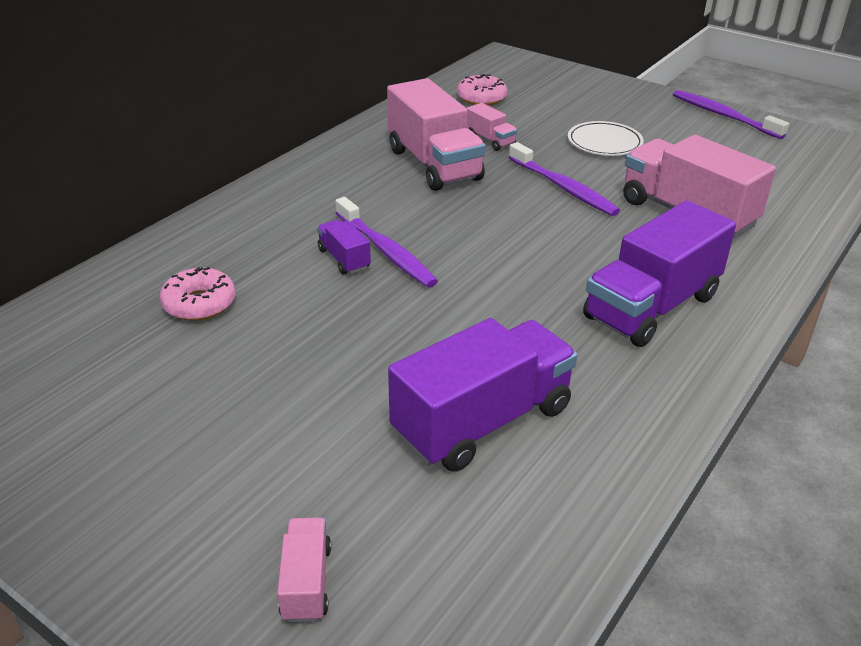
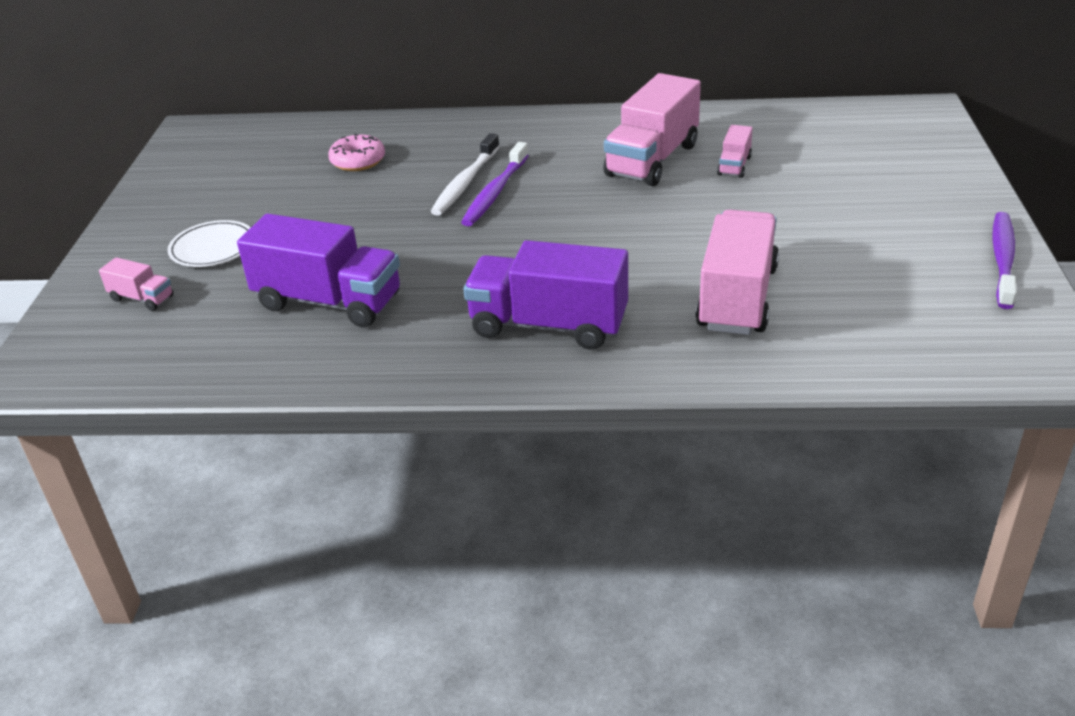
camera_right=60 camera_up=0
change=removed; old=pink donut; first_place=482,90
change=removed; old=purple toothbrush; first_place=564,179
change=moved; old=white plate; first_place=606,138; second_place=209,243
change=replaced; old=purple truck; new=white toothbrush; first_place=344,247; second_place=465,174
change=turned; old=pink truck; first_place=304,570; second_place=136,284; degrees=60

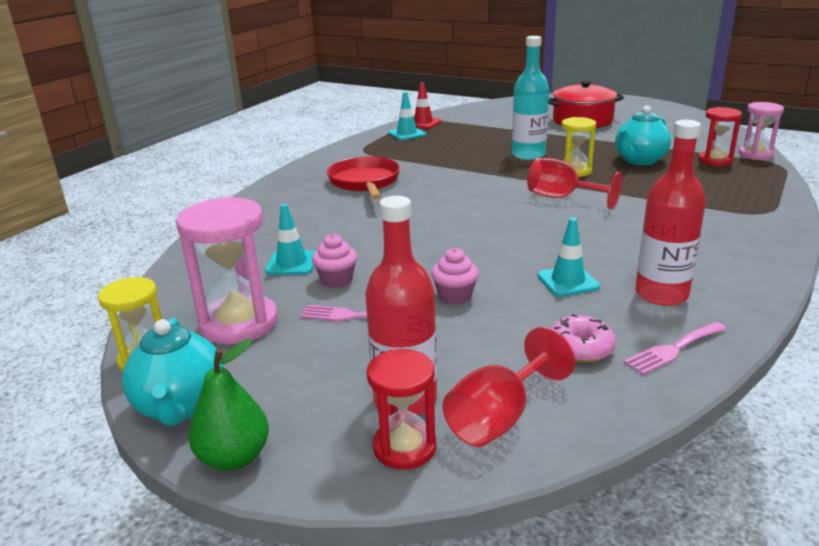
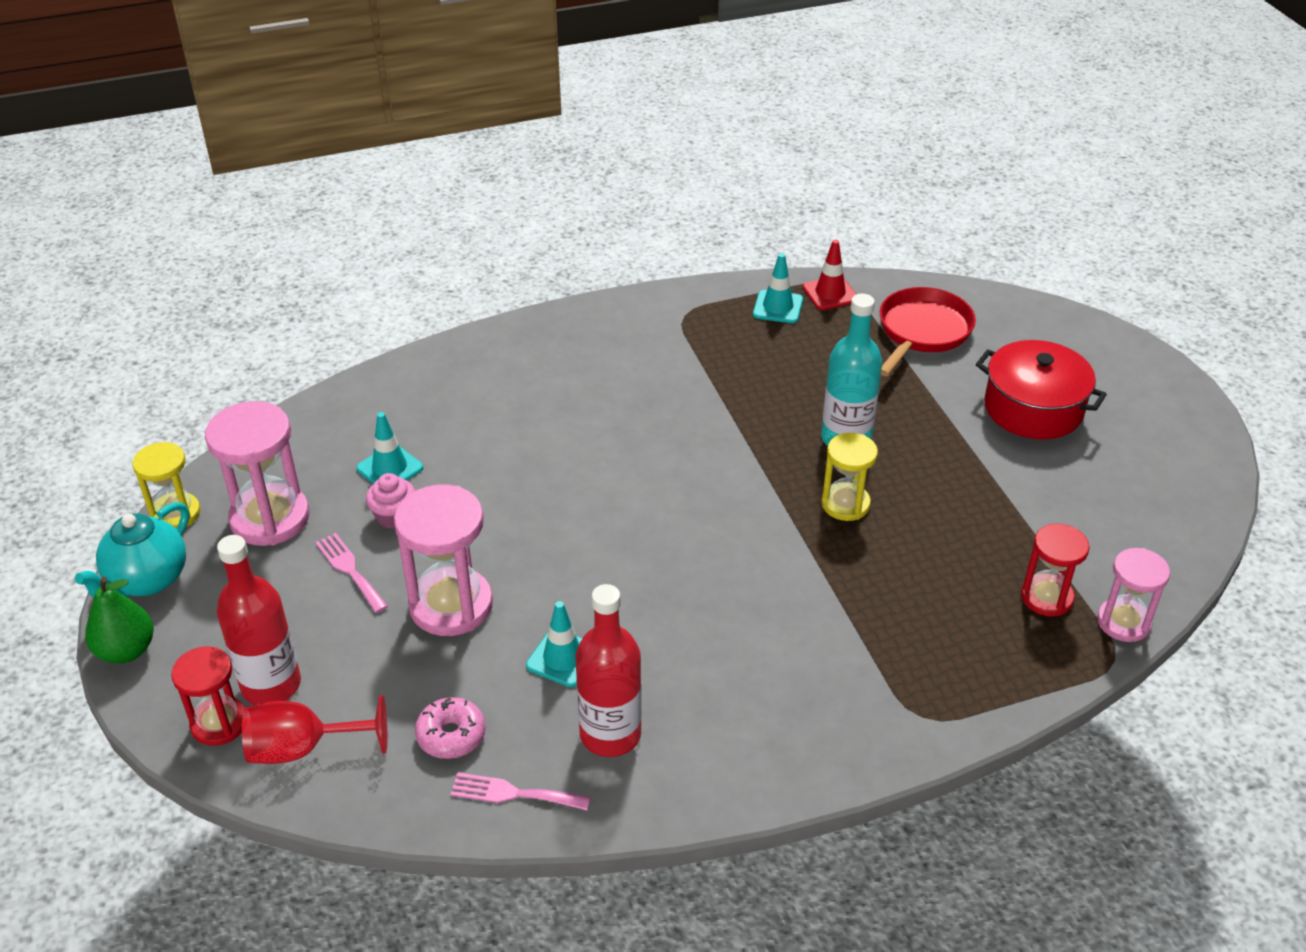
camera_right=40 camera_up=15
change=removed; old=red goblet; first_place=574,183
change=removed; old=turquoise teapot; first_place=643,136
change=moved; old=red pan; first_place=363,178; second_place=928,331
change=replaced; old=pink cupcake; new=pink hourglass; first_place=455,276; second_place=443,560

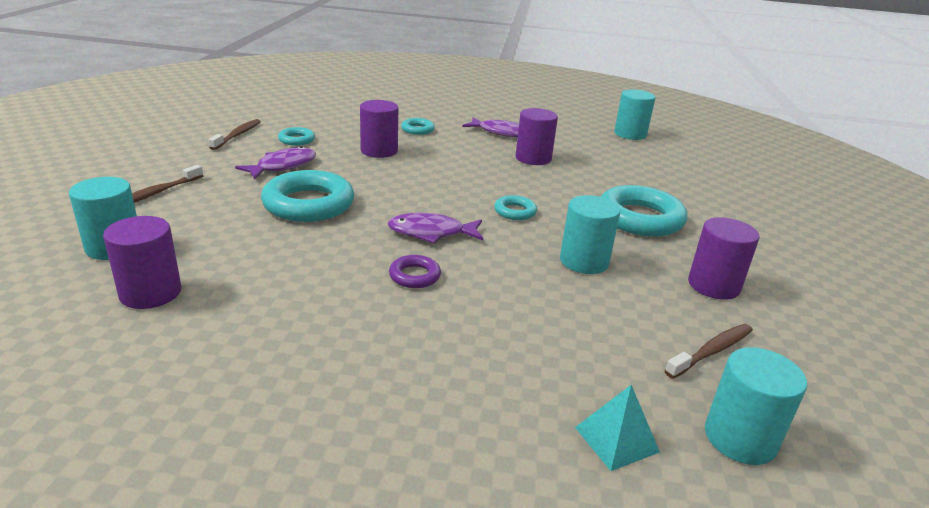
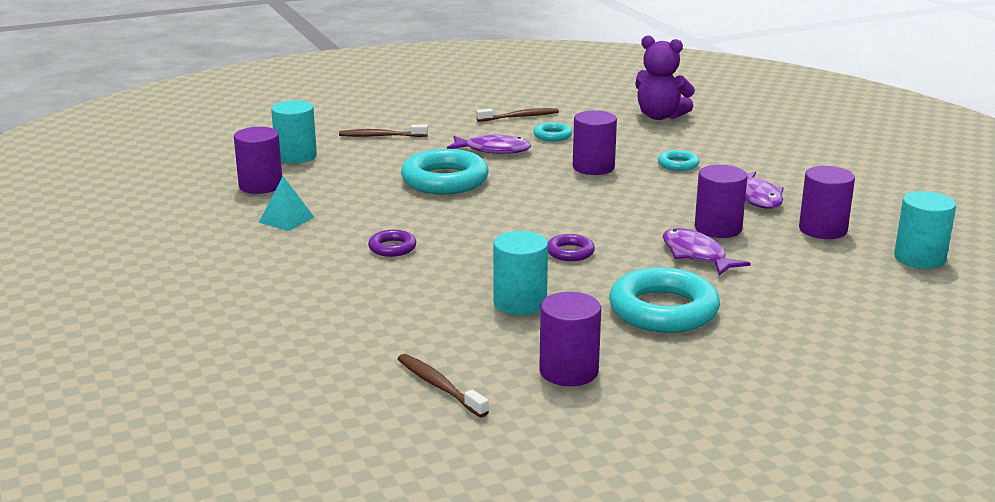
camera_right=60 camera_up=-5
change=removed; old=turquoise cylinder; first_place=756,406
change=added; new=purple teddy bear; second_place=665,77
change=added; new=purple cylinder; second_place=827,202
change=moved; old=purple fish; first_place=435,228; second_place=706,252
change=moved; old=turquoise pyramid; first_place=617,428; second_place=286,203
change=recoloured; old=turquoise ring; new=purple ring; first_place=515,207; second_place=571,247
change=turned; old=brown toothbrush; first_place=709,351; second_place=443,385; degrees=-150

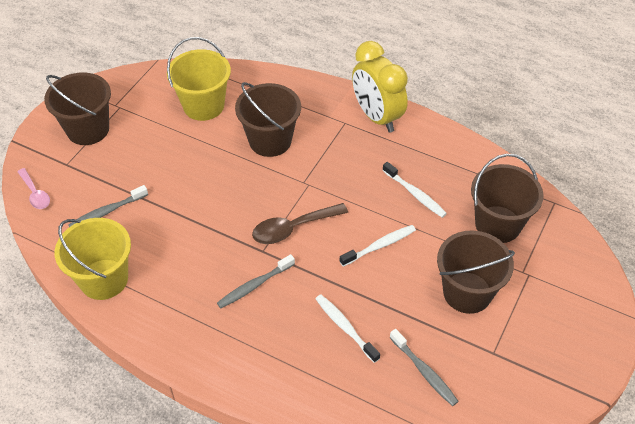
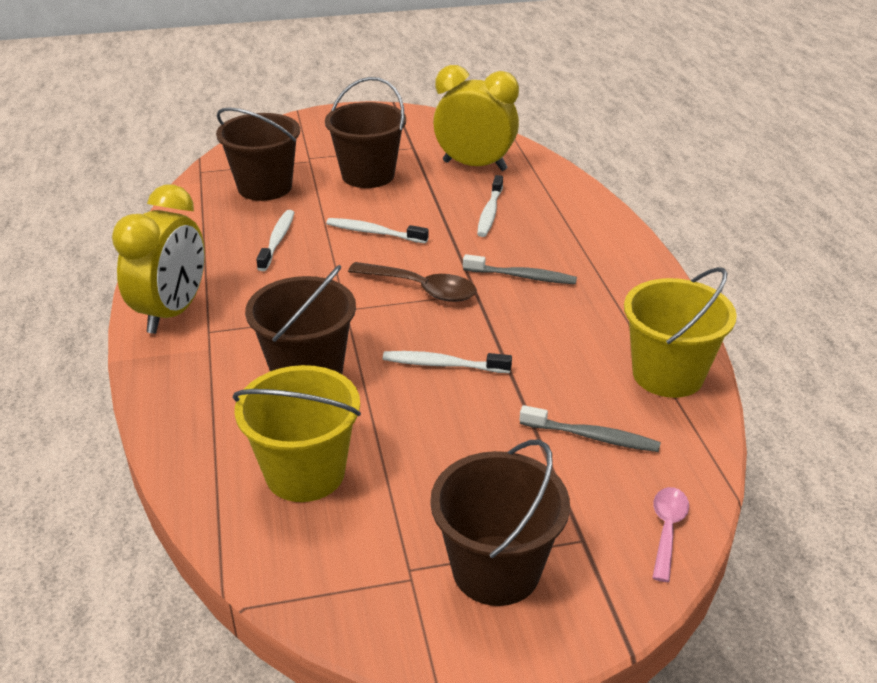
camera_right=-130 camera_up=-15
change=added; new=white toothbrush; second_place=447,362
change=replaced; old=grey toothbrush; new=yellow clock; first_place=424,367; second_place=476,118

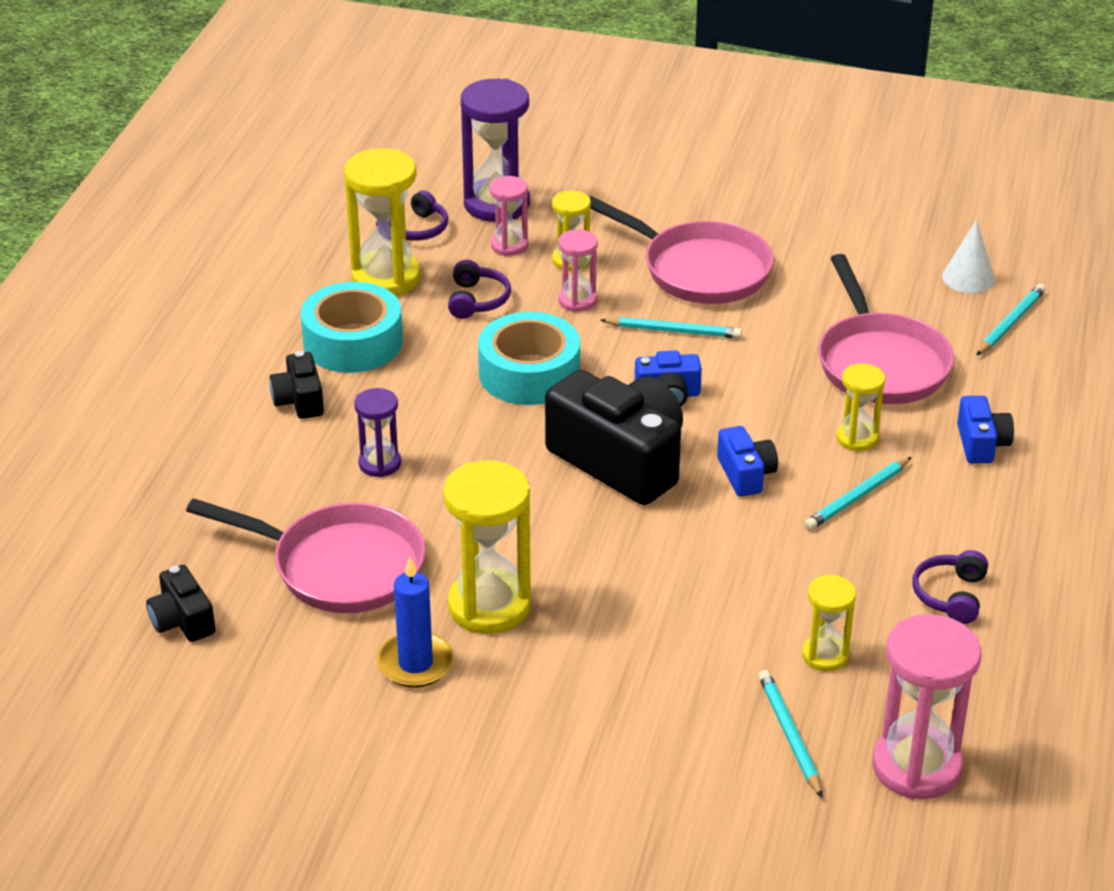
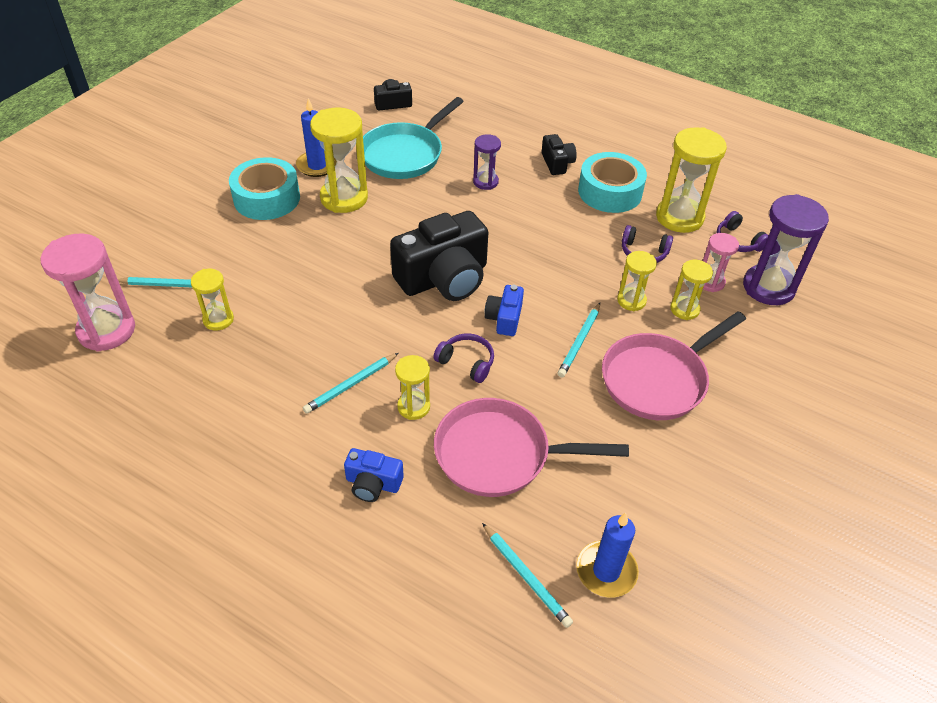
camera_right=105 camera_up=10
change=removed; old=blue camera; first_place=747,461
change=moved; old=turquoise tape; first_place=529,358; second_place=264,188
change=moved; old=purple headphones; first_place=950,587; second_place=463,358
change=replaced; old=white cone; new=blue candle; first_place=968,256; second_place=607,555
change=recoloured; old=pink pan; new=turquoise pan; first_place=306,555; second_place=413,138
change=recoloured; old=pink hourglass; new=yellow hourglass; first_place=578,270; second_place=637,281
change=turned; old=black camera; first_place=297,385; second_place=559,154; degrees=75
change=turned; old=turquoise pencil; first_place=858,493; second_place=350,383; degrees=-105

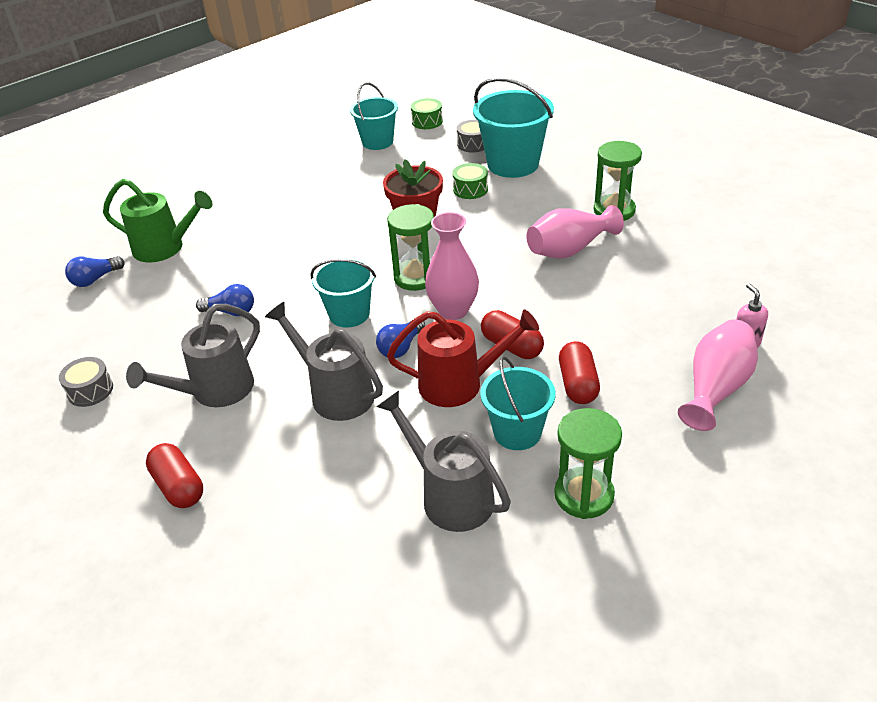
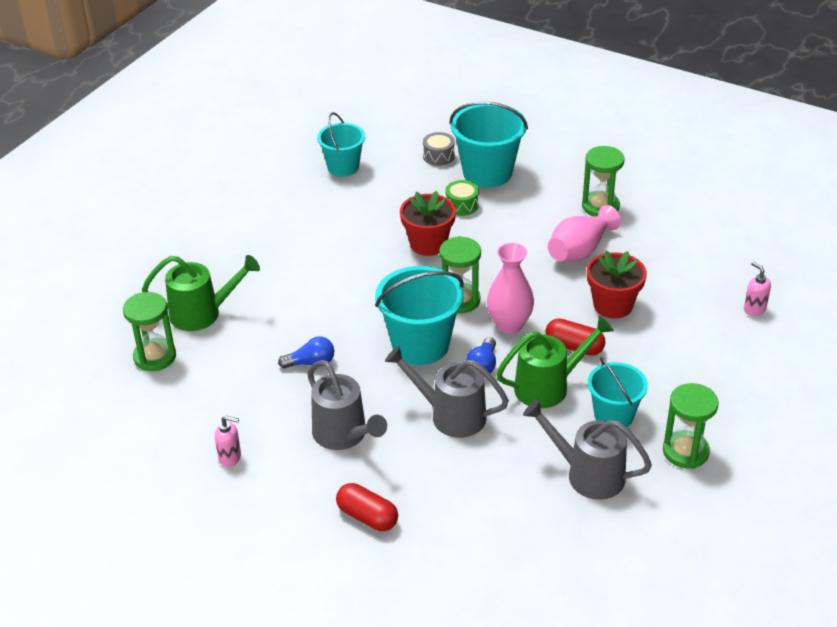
camera_right=-20 camera_up=0
change=removed; old=green drum; first_place=427,113
change=removed; old=red capsule; first_place=579,372
change=removed; old=pink vase; first_place=718,375
change=added; new=red flower pot; second_place=617,284
change=replaced; old=grey drum; new=pink soap dispenser; first_place=86,382; second_place=228,441
change=replaced; old=blue light bulb; new=green hourglass; first_place=94,271; second_place=149,331
change=recoloured; old=red watering can; new=green watering can; first_place=463,358; second_place=555,362
change=turned; old=grey watering can; first_place=193,355; second_place=347,405; degrees=-60
change=resized; old=turquoise bucket; first_place=343,292; second_place=419,315; factor=1.55

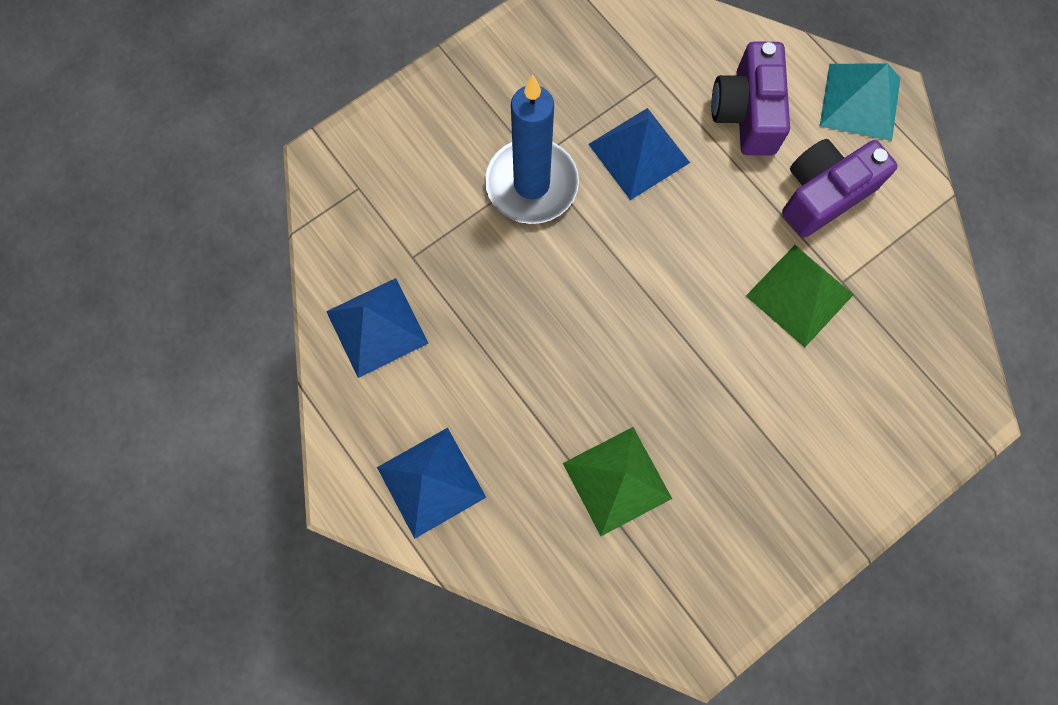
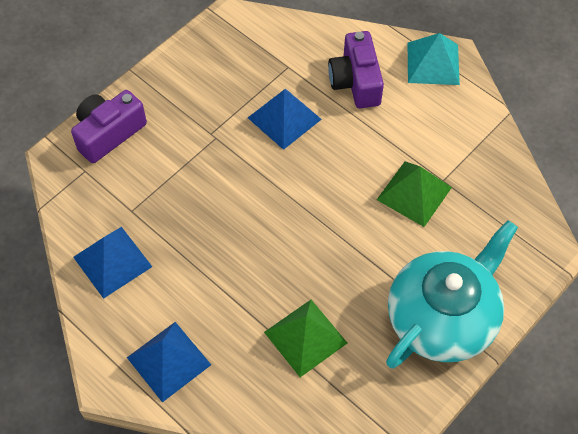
camera_right=-10 camera_up=-15
change=removed; old=blue candle; first_place=532,149
change=added; new=turquoise teapot; second_place=452,294
change=moved; old=purple camera; first_place=840,188; second_place=109,126

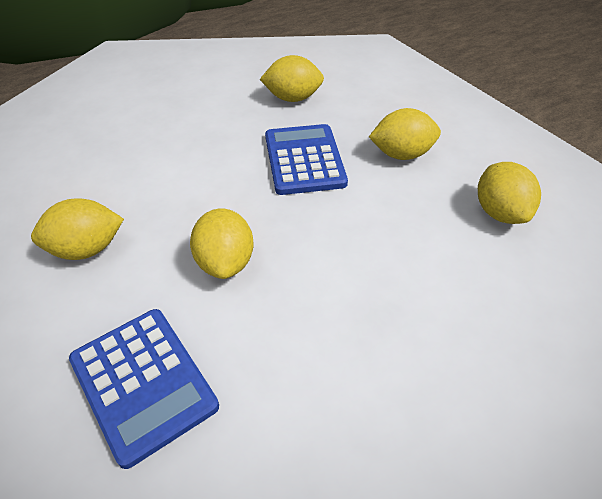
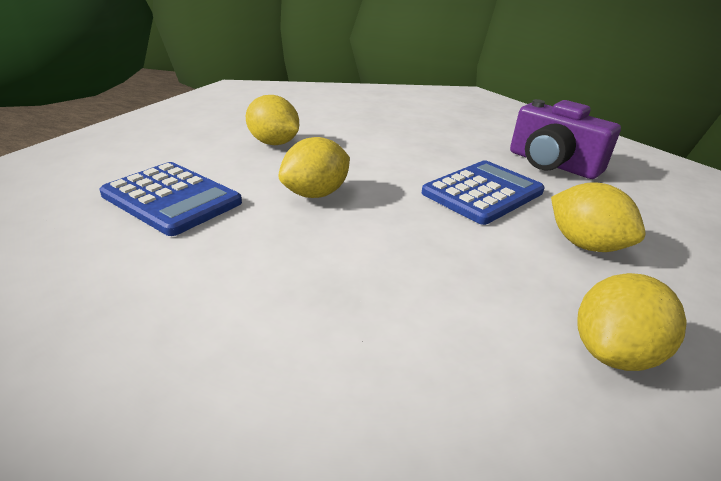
camera_right=55 camera_up=-15
change=replaced; old=yellow lemon; new=purple camera; first_place=292,78; second_place=565,139
change=turned; old=blue calculator; first_place=144,389; second_place=170,199; degrees=-75

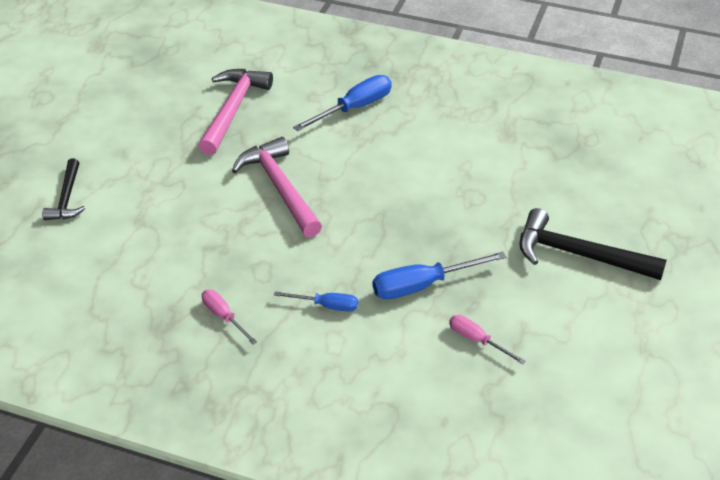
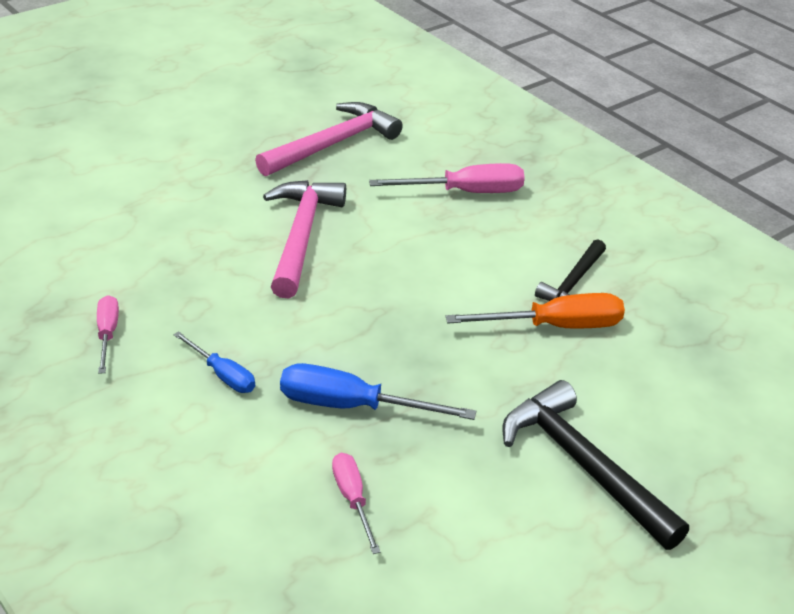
camera_right=30 camera_up=-5
change=added; new=orange screwdriver; second_place=535,311
change=moved; old=black hammer; first_place=63,189; second_place=570,270
change=recoloured; old=blue screwdriver; new=pink screwdriver; first_place=342,103; second_place=447,178

